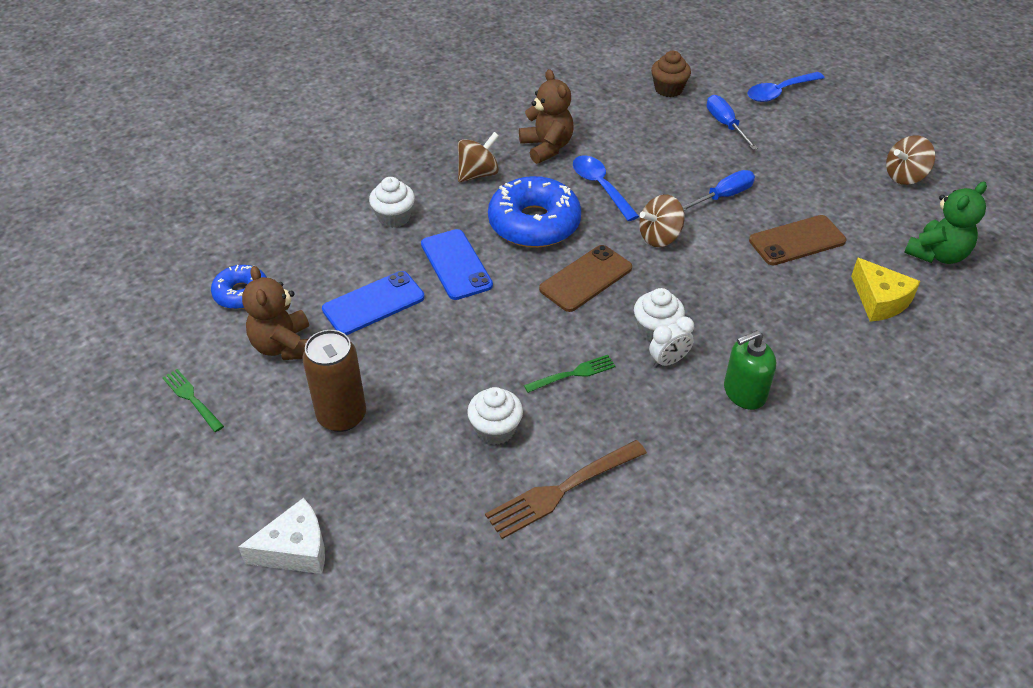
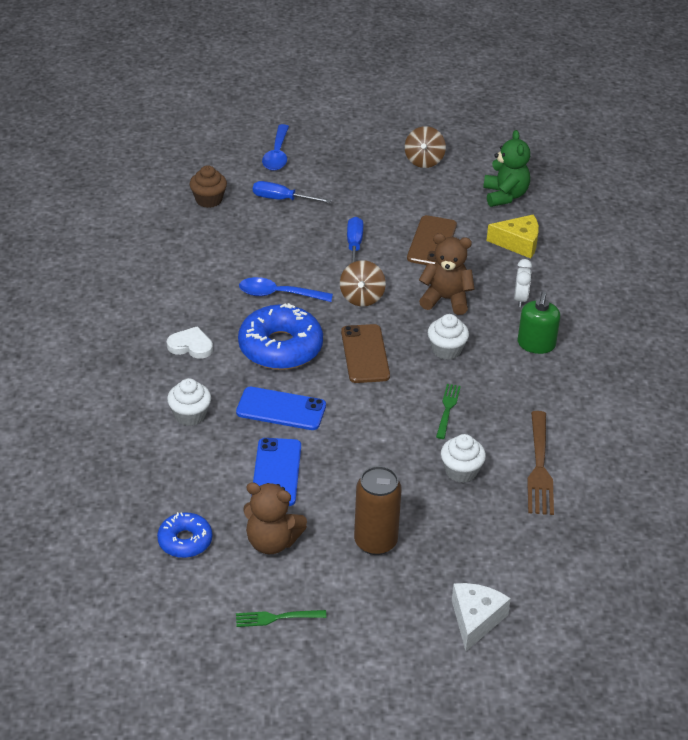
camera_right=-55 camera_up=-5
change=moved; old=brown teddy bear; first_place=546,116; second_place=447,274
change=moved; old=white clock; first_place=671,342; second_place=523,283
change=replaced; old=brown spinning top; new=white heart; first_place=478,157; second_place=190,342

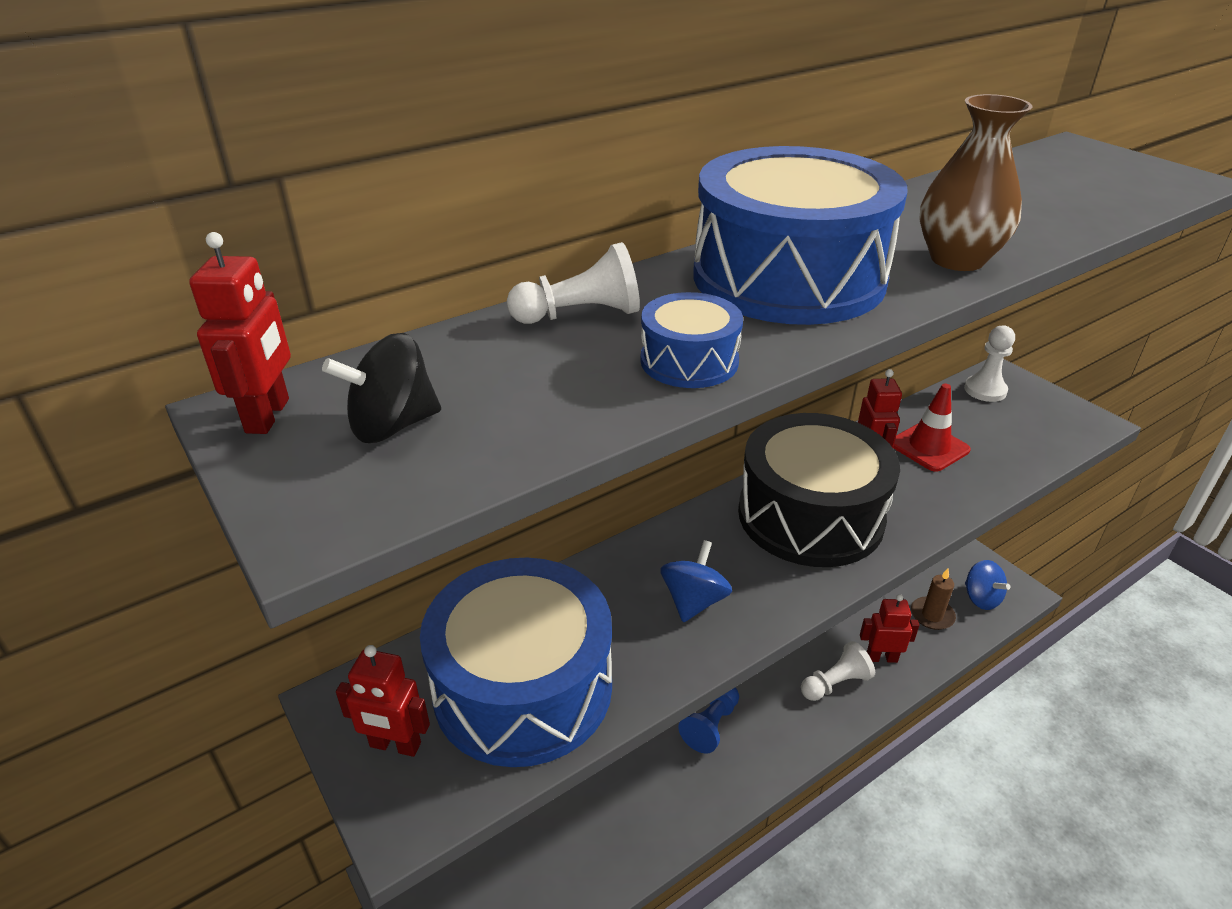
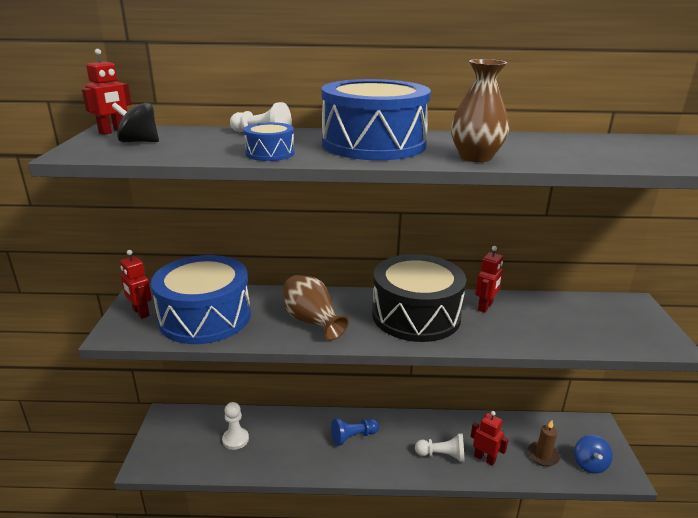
camera_right=35 camera_up=-10
change=removed; old=red traffic cone; first_place=932,428
change=moved; old=white pawn; first_place=989,363; second_place=235,426
change=replaced; old=blue spinning top; new=brown vase; first_place=696,581; second_place=315,308

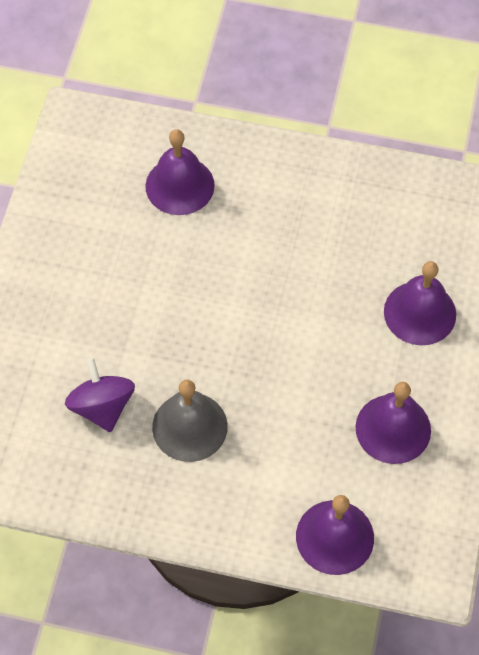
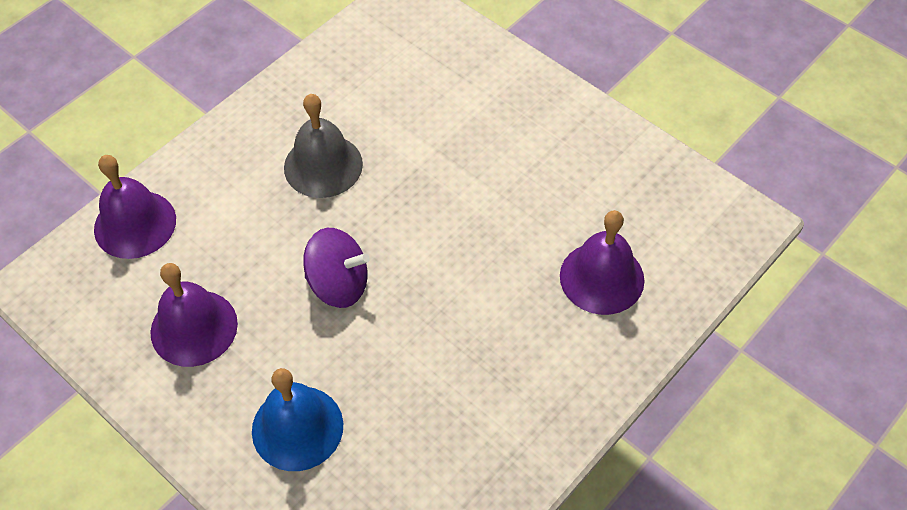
camera_right=120 camera_up=-5
change=moved; old=purple spinning top; first_place=100,395; second_place=336,268
change=recoloured; old=purple bell; new=blue bell; first_place=420,303; second_place=297,419

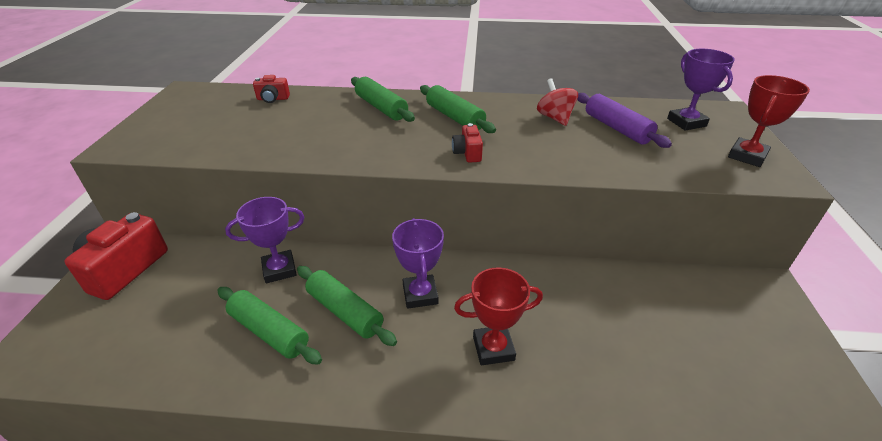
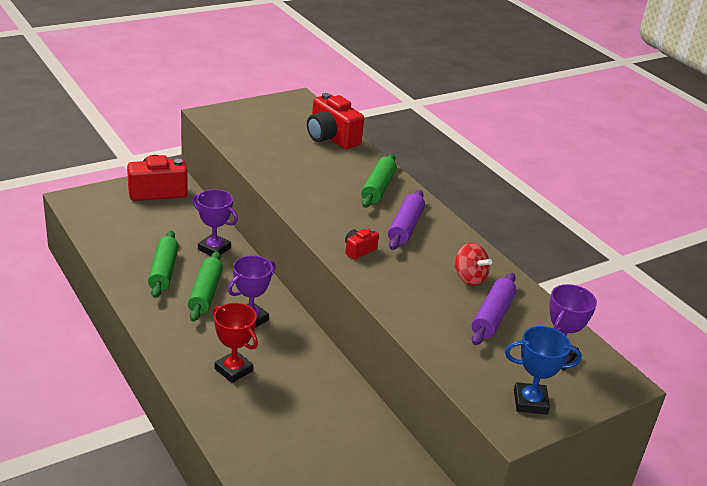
camera_right=50 camera_up=-5
change=recoloured; old=green rolling pin; new=purple rolling pin; first_place=458,109; second_place=406,220
change=recoloured; old=red trophy; new=blue trophy; first_place=769,121; second_place=543,370
change=turned; old=red spinning top; first_place=557,102; second_place=473,264; degrees=105
change=resized; old=red camera; first_place=271,89; second_place=335,121; factor=2.03

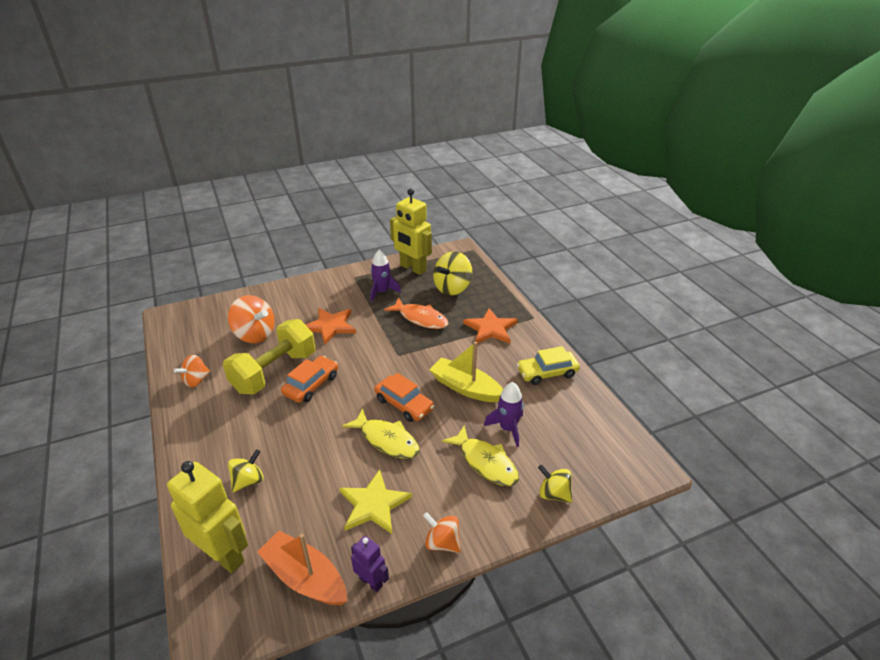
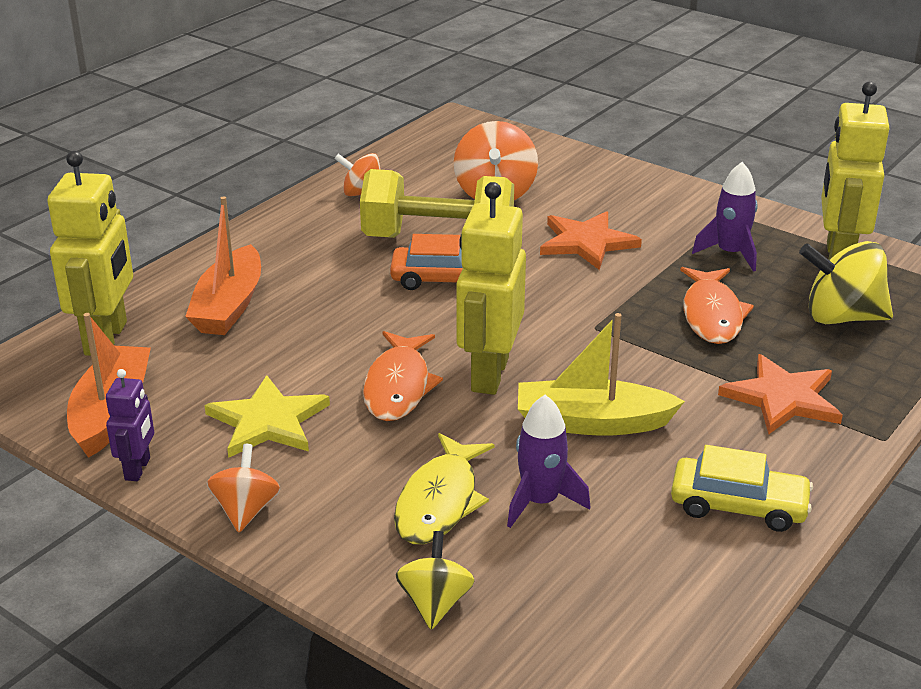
camera_right=60 camera_up=-5
change=replaced; old=yellow spinning top; new=orange boat; first_place=245,471; second_place=223,265
change=replaced; old=orange car; new=yellow robot; first_place=404,397; second_place=491,288
change=recoloured; old=yellow fish; new=orange fish; first_place=381,433; second_place=403,376
change=turned; old=yellow boat; first_place=466,372; second_place=601,374; degrees=-90
change=turned; old=yellow car; first_place=548,365; second_place=742,488; degrees=150

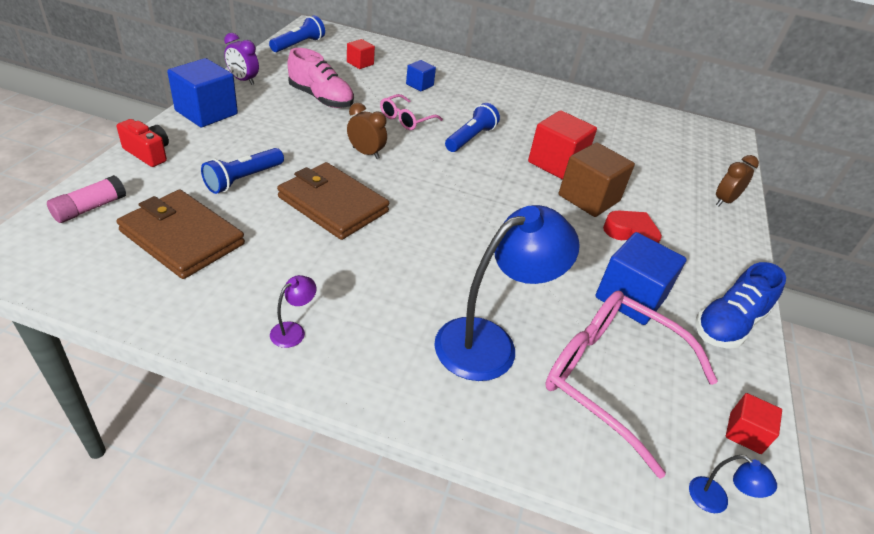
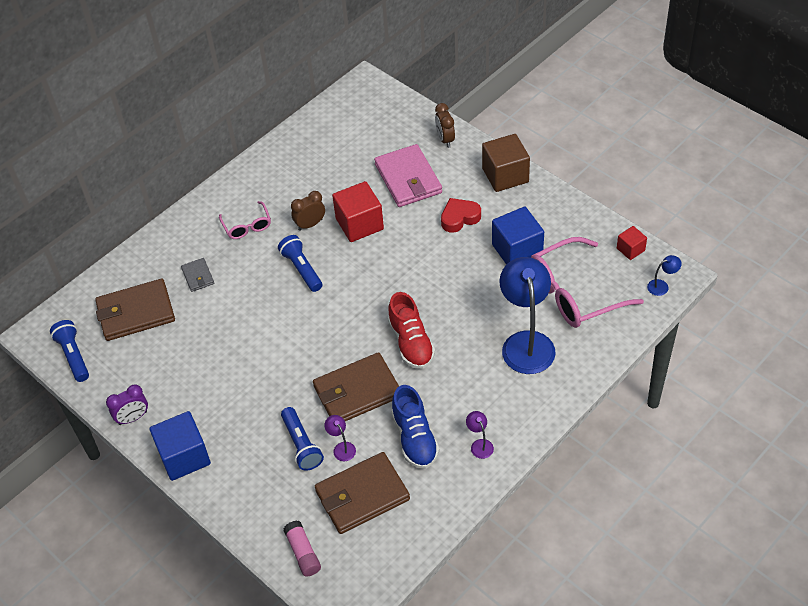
camera_right=-55 camera_up=10
change=removed; old=red camera; first_place=143,143
change=removed; old=pink shoe; first_place=321,78
change=added; new=purple lamp; second_place=340,438
change=added; new=pink wallet; second_place=408,175
change=added; new=red shoe; second_place=411,330
change=moved; old=brown clock; first_place=367,131; second_place=308,211
change=moved; old=pink glasses; first_place=411,112; second_place=245,220
change=moved; old=brown cube; first_place=597,179; second_place=506,163
change=moved; old=blue shoe; first_place=740,305; second_place=415,427
change=replaced; old=red cube; new=brown wallet; first_place=361,54; second_place=135,309
change=replaced; old=blue cube; new=grey wallet; first_place=421,75; second_place=197,275

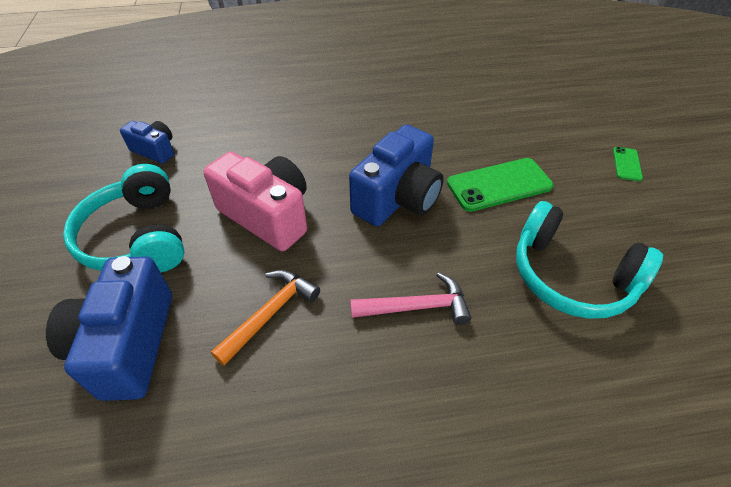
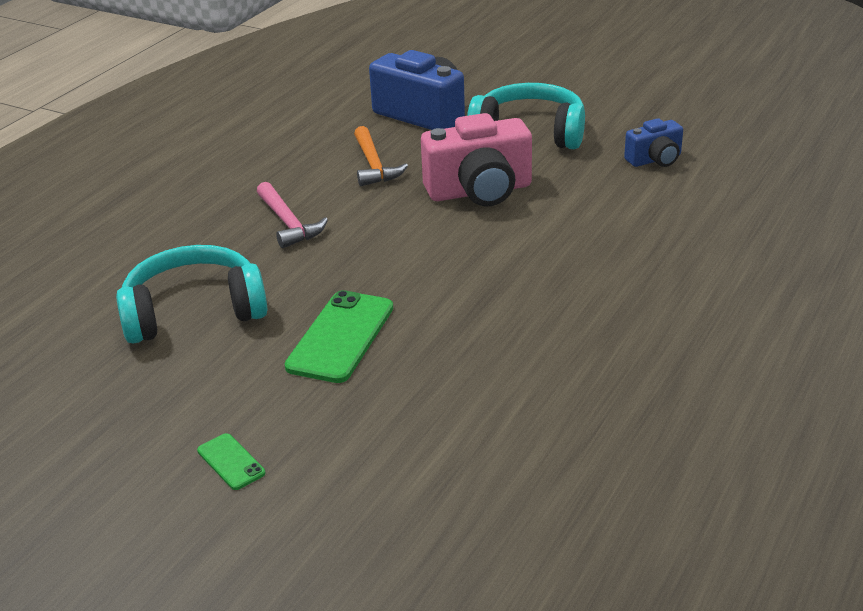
camera_right=130 camera_up=-15
change=removed; old=blue camera; first_place=396,175
change=turned; old=pink hammer; first_place=411,298; second_place=292,215; degrees=-60

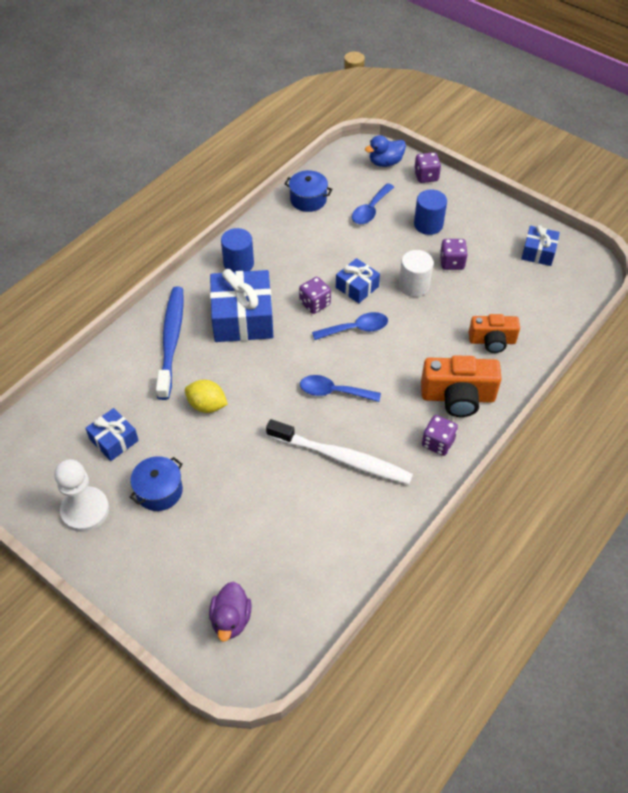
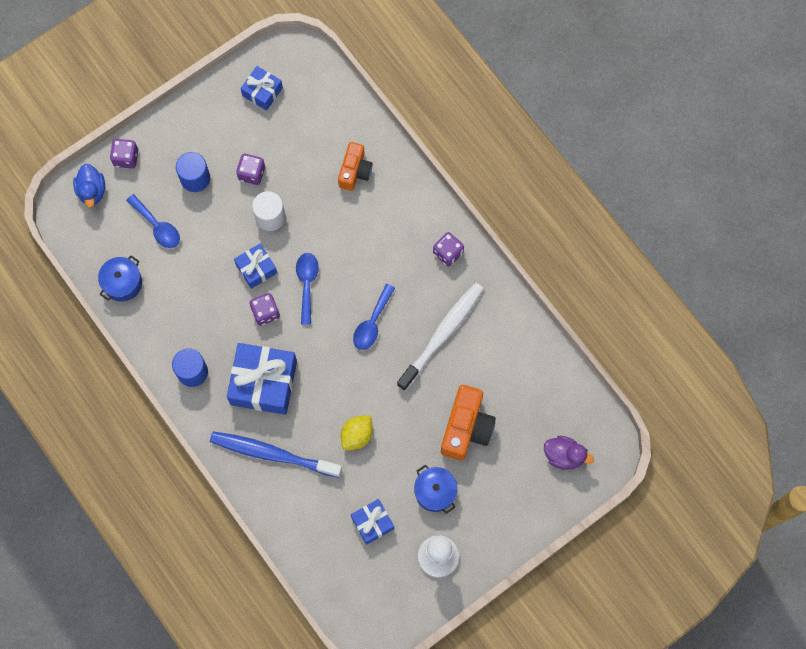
camera_right=-75 camera_up=20
change=moved; old=orange camera; first_place=461,386; second_place=468,423

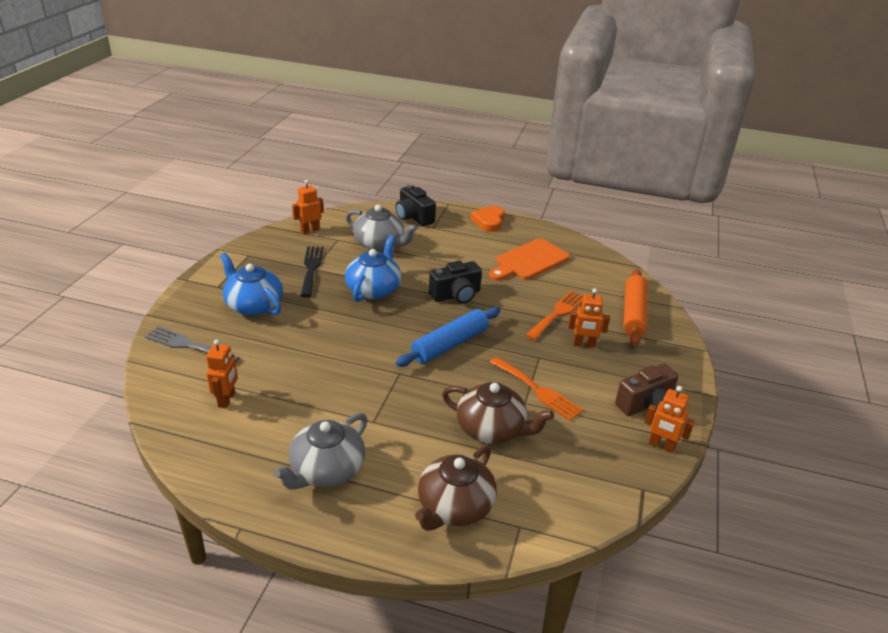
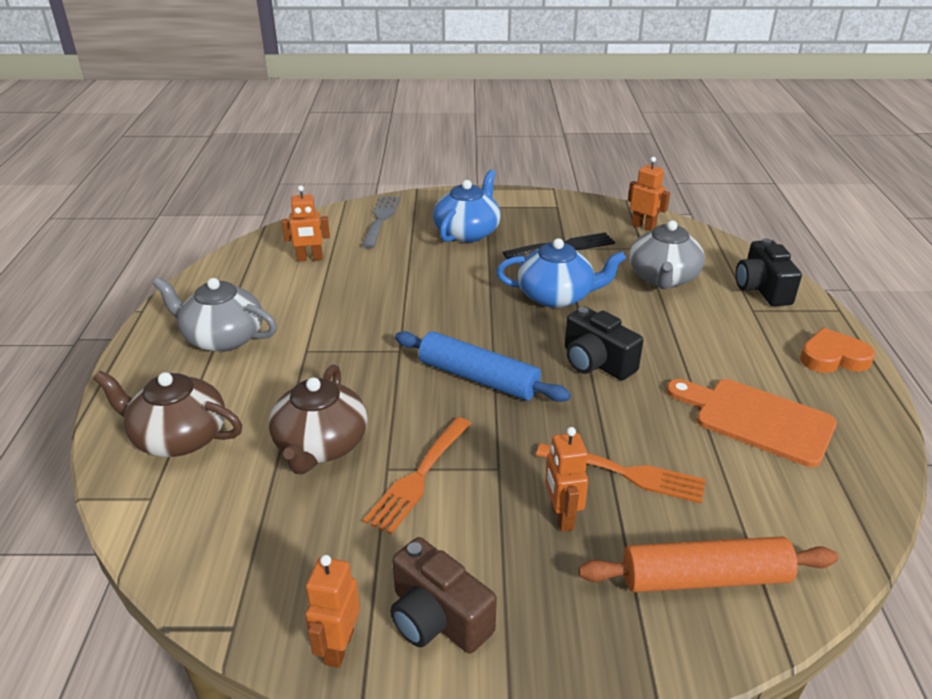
camera_right=75 camera_up=0
change=turned; old=black camera; first_place=416,205; second_place=769,272; degrees=-45

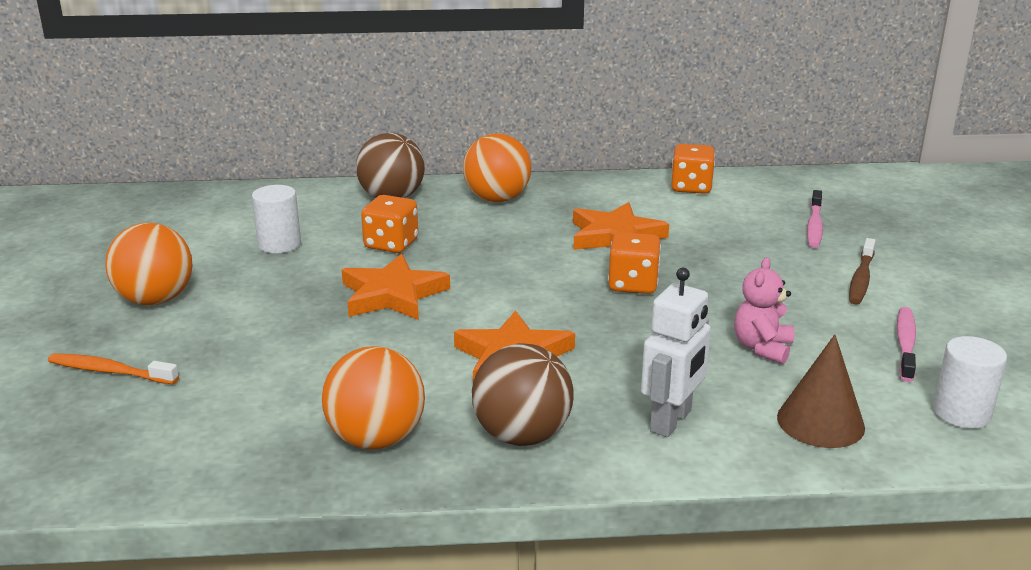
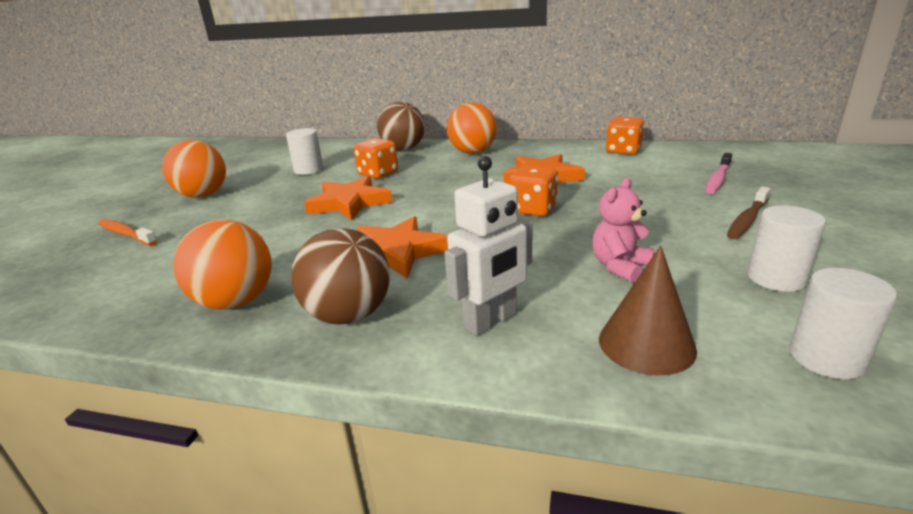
camera_right=20 camera_up=0
change=replaced; old=pink toothbrush; new=white cylinder; first_place=906,344; second_place=787,248

